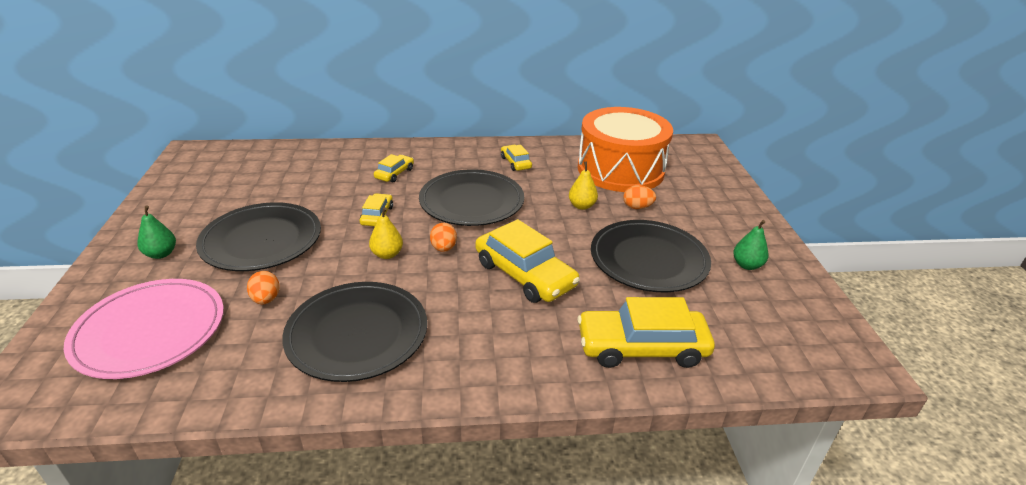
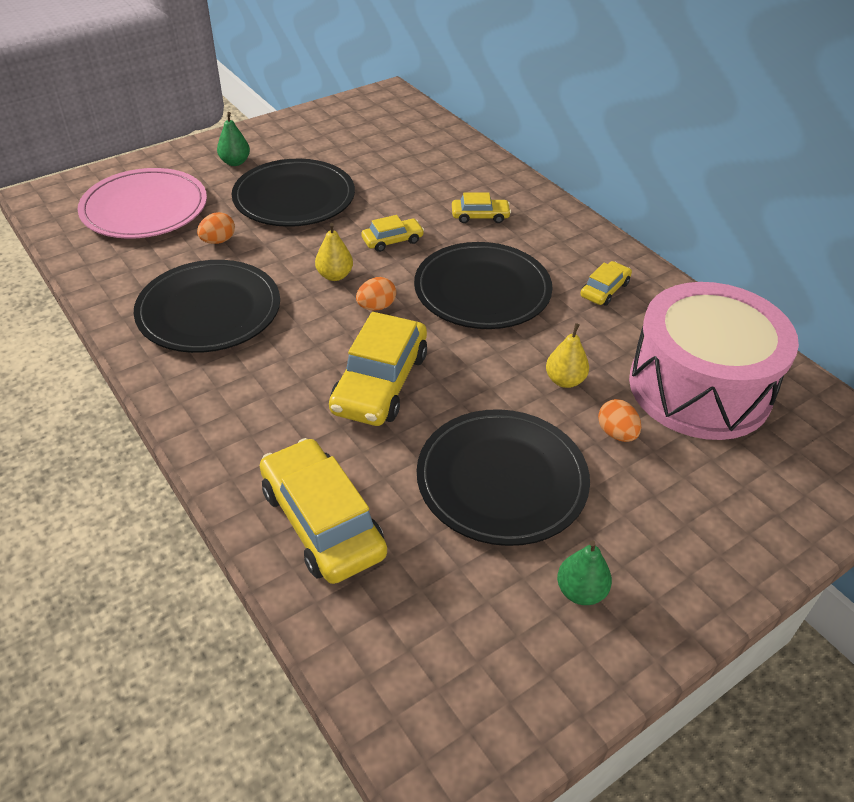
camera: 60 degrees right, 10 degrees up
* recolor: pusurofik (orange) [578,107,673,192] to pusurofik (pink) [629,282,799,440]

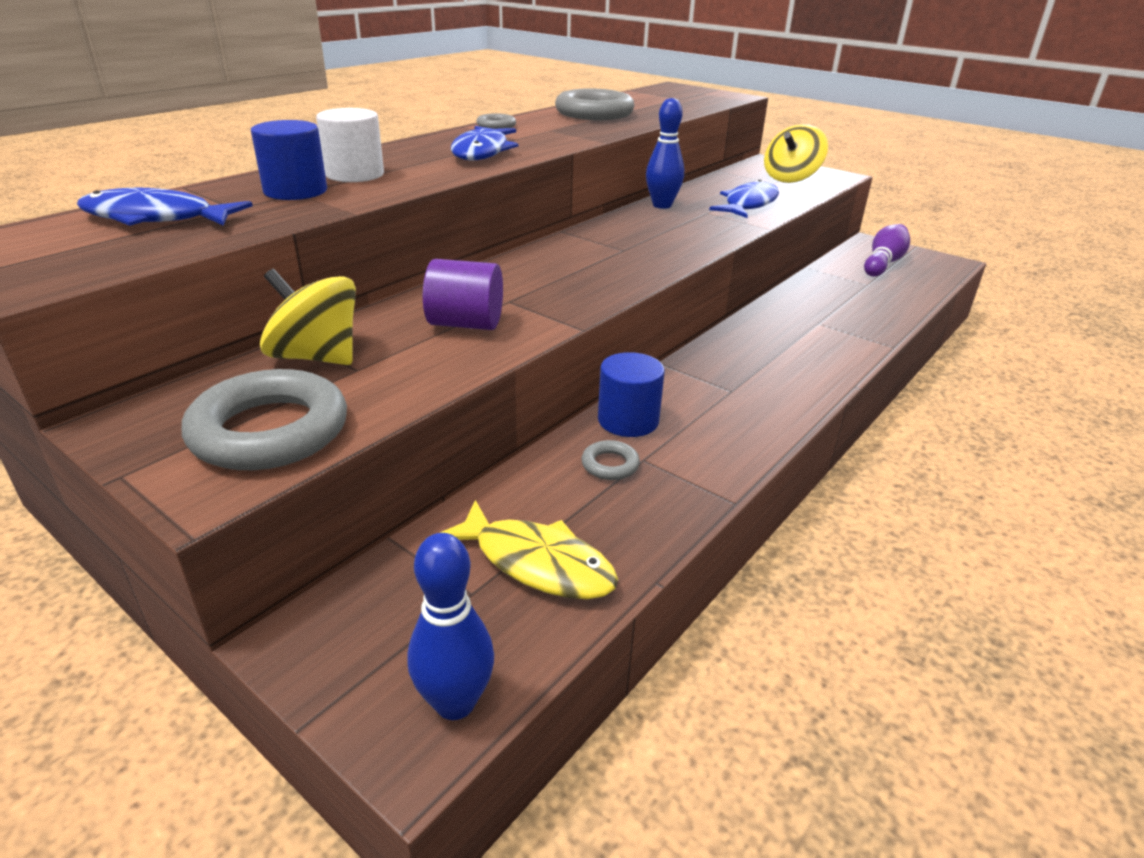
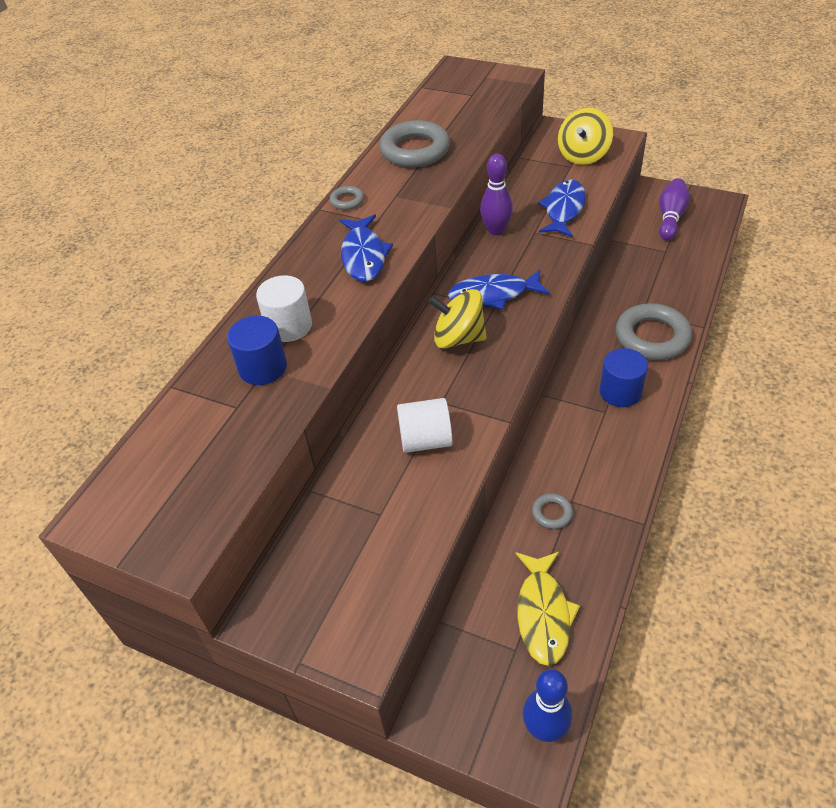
camera: 10 degrees left, 15 degrees up
* move: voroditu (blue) [77,188,253,226] to [448,270,550,309]
* move: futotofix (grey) [182,369,347,470] to [616,303,692,360]
* move: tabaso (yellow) [260,269,356,365] to [428,289,487,349]
* move: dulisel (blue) [598,352,665,437] to [599,348,648,407]
* recolor: dulisel (purple) [423,259,503,330] to dulisel (white) [397,398,452,453]
* recolor: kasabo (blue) [646,98,684,209] to kasabo (purple) [480,154,513,236]
* rotate: voroditu (yellow) [440,500,618,599] = [516,552,580,666] 75 degrees clockwise

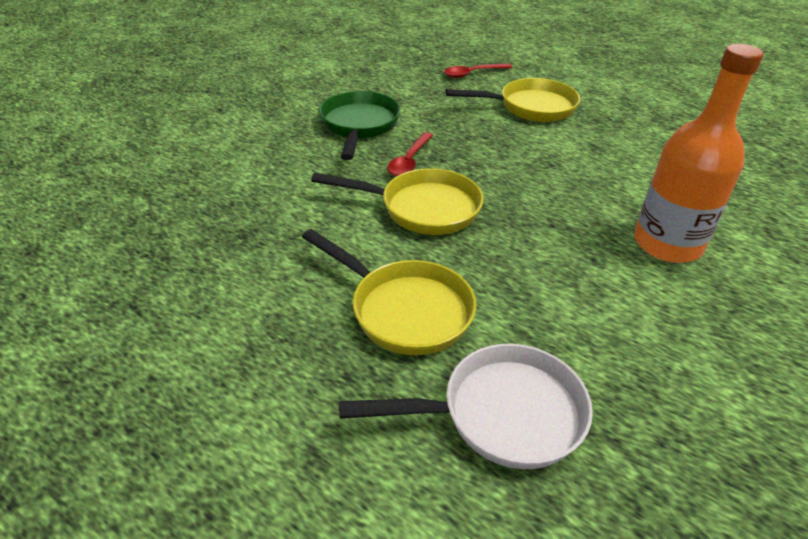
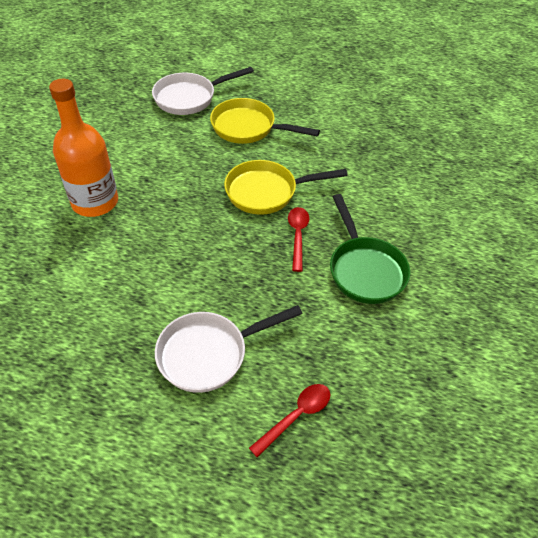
camera: 160 degrees right, 10 degrees up
* recolor: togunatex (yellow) [446,78,580,122] to togunatex (white) [155,305,302,393]

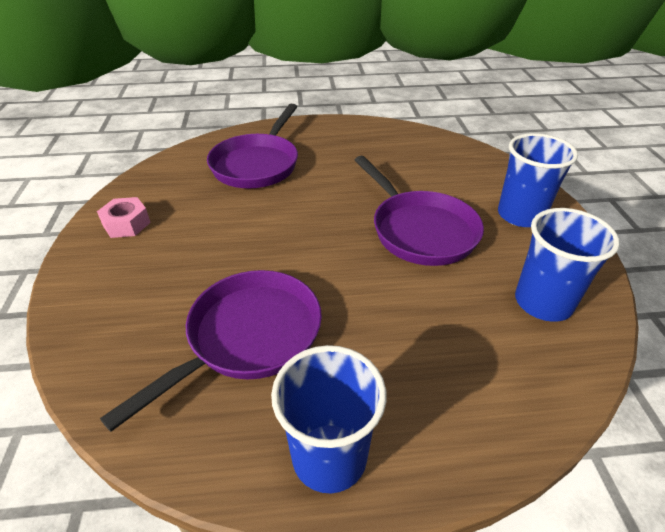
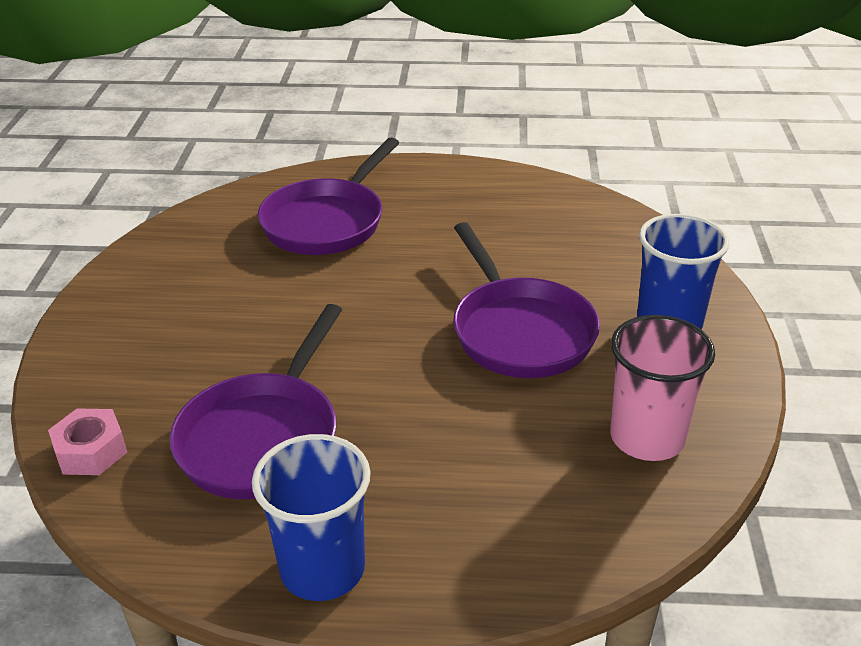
camera: 10 degrees right, 5 degrees down
* move: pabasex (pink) [97,197,151,238] to [48,408,127,475]
* recolor: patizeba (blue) [515,208,620,322] to patizeba (pink) [610,315,715,461]
* rotate: togunatex (purple) [100,270,322,432] = [169,304,342,500] 150 degrees clockwise

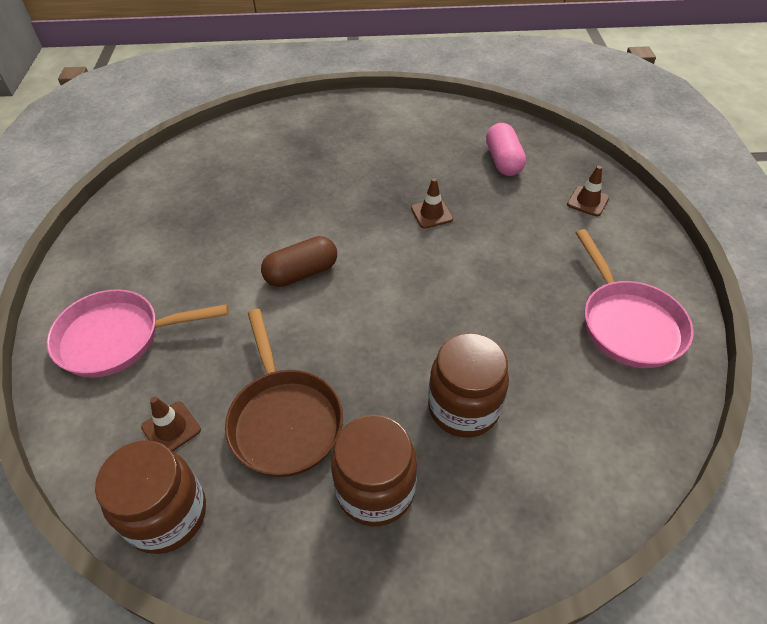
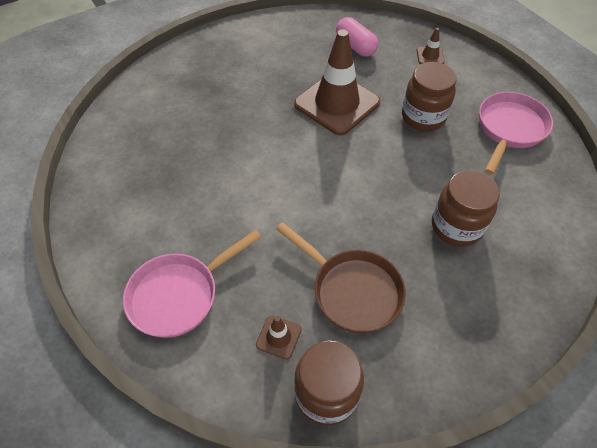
camera: 30 degrees left, 5 degrees up
* delete: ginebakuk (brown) [261,236,337,287]
* move: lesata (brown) [331,415,417,526] to [402,62,457,131]
* rotate: togunatex (pink) [576,229,694,368] = [479,92,553,175] 105 degrees counterclockwise
* resize: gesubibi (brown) [411,178,453,228] = [294,29,380,135] x2.40

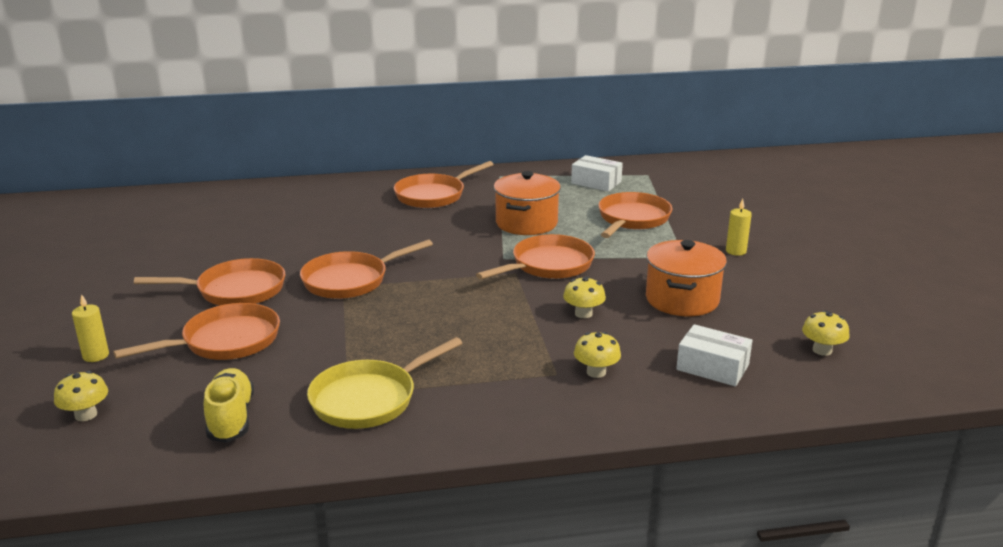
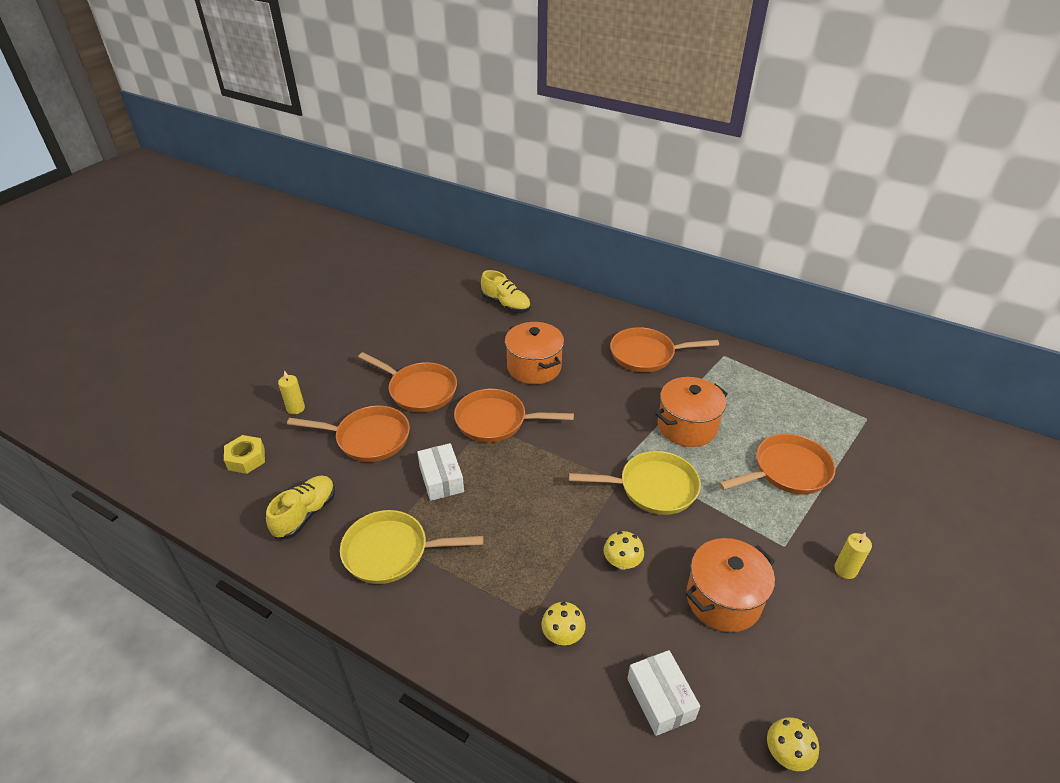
camera: 40 degrees right, 15 degrees up
* insert: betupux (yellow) [481,270,530,313]
* insert: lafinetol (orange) [505,322,564,384]
* move: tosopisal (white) [571,155,623,192] to [417,443,464,501]
* replace: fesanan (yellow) [54,371,108,421] to pabasex (yellow) [224,435,265,474]
* recolor: togunatex (orange) [476,234,595,279] to togunatex (yellow) [569,451,701,515]

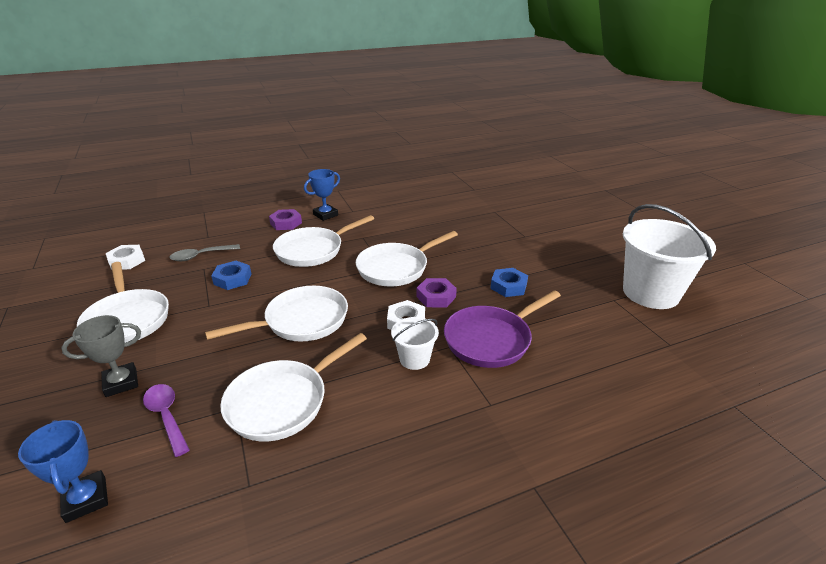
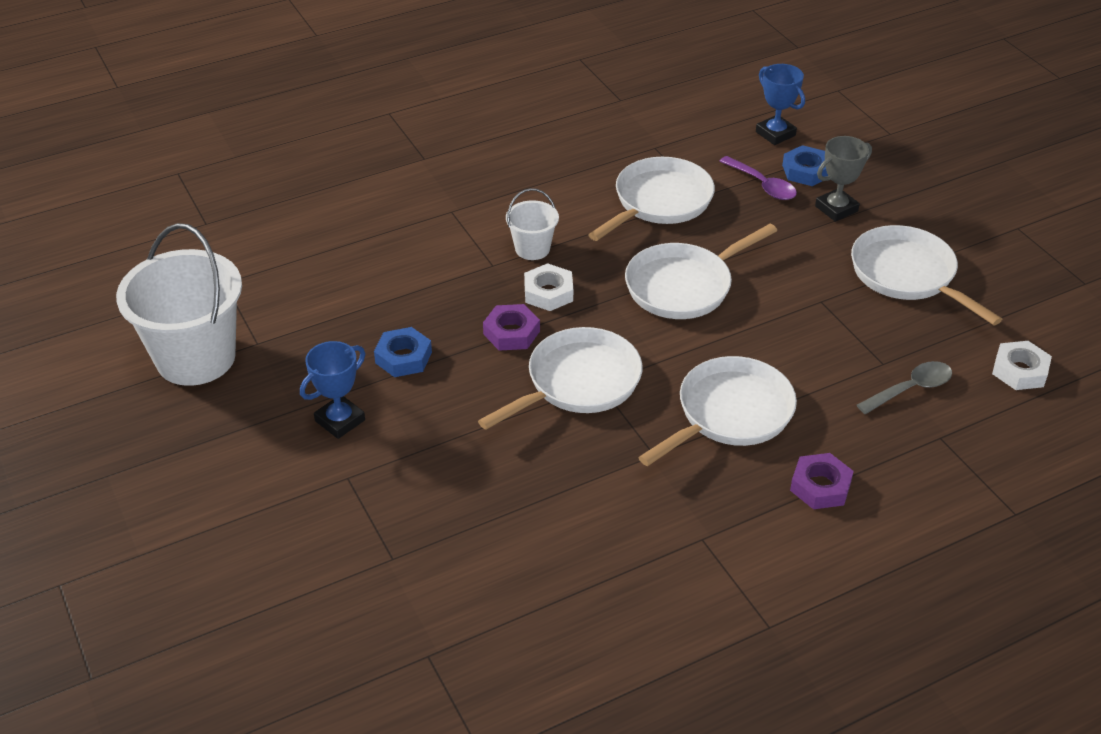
camera: 175 degrees right, 10 degrees up
* delete: togunatex (purple) [444,290,561,368]
* move: pabasex (blue) [211,261,251,290] to [782,145,828,186]
* move: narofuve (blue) [304,169,340,221] to [300,341,365,439]

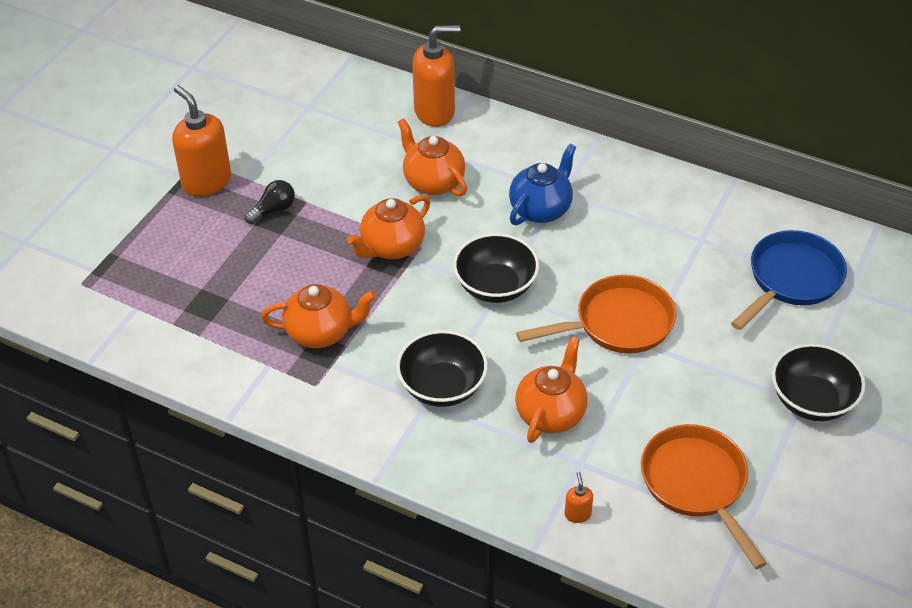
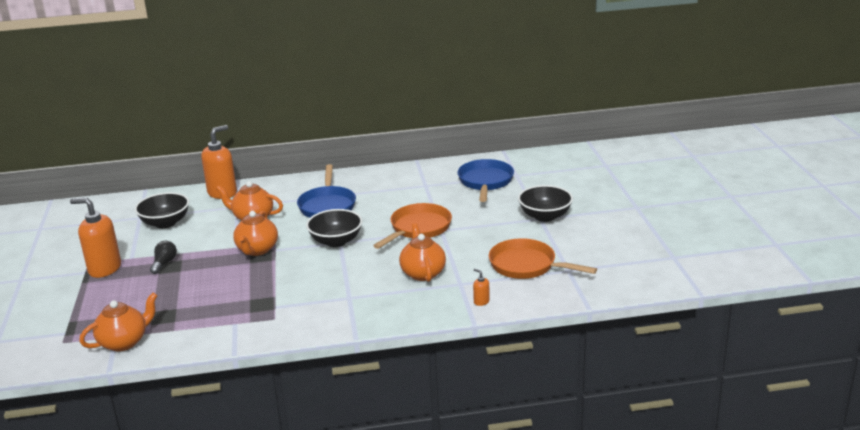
camera: 35 degrees left, 20 degrees down
* move: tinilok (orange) [261,284,376,348] to [79,292,158,351]
* move: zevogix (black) [396,330,488,407] to [135,192,189,228]
* replace: tinilok (blue) [509,144,576,225] to togunatex (blue) [297,164,356,218]

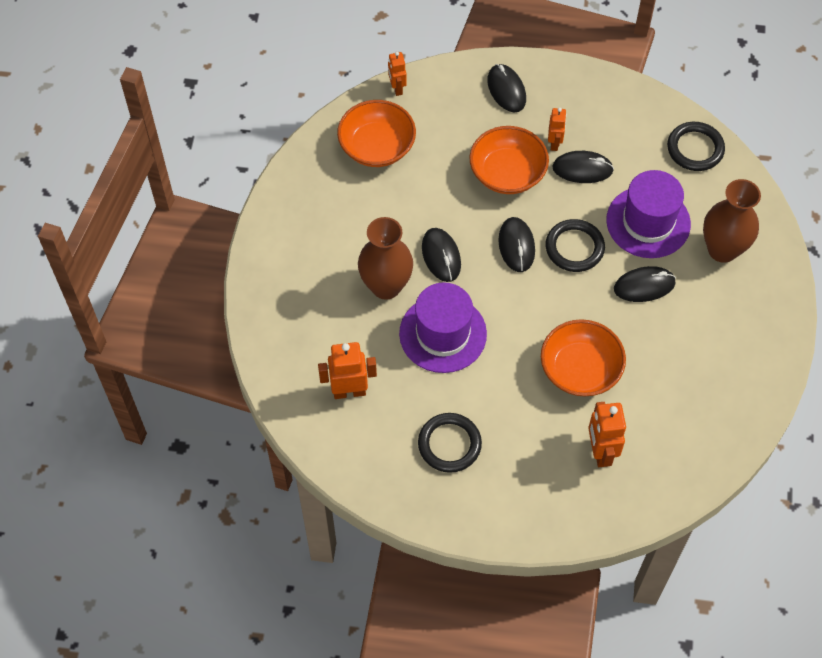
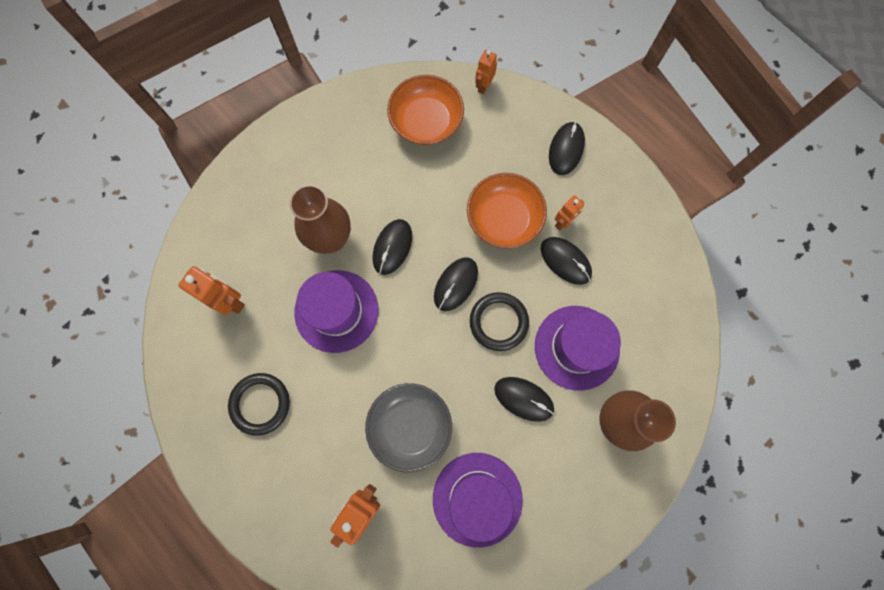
camera: 40 degrees right, 15 degrees up
* delete: futotofix (black) [667,122,725,171]
* insert: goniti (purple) [433,453,523,548]
* recolor: zevogix (orange) [541,319,626,396] to zevogix (grey) [365,383,452,473]

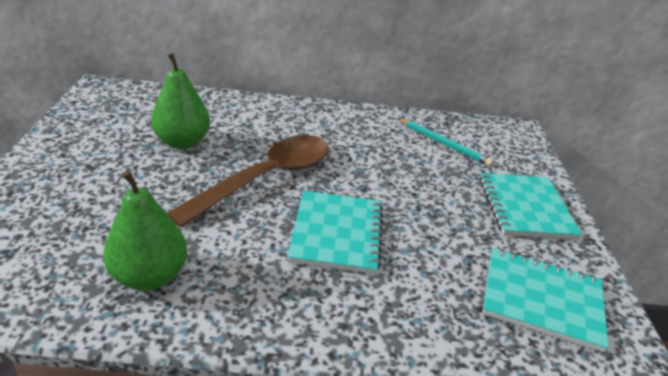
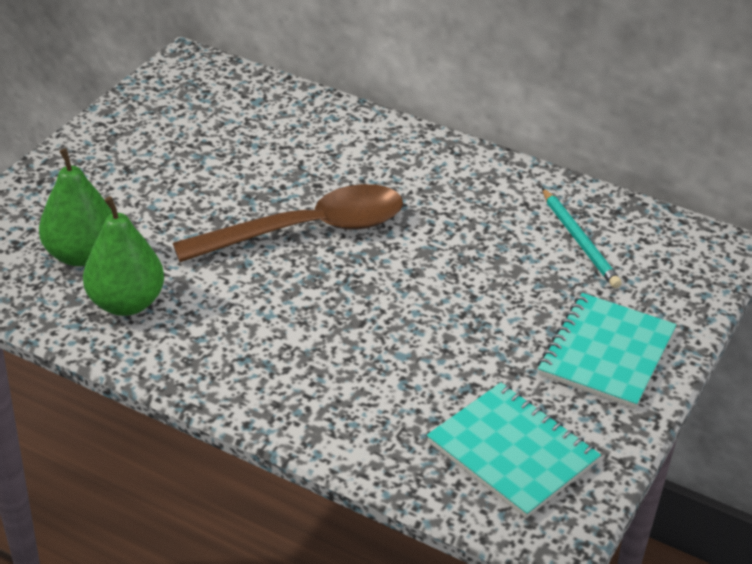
camera: 30 degrees right, 5 degrees up
* delete: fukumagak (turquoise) [287,191,383,274]
* move: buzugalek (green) [151,53,210,149] to [39,148,112,266]

